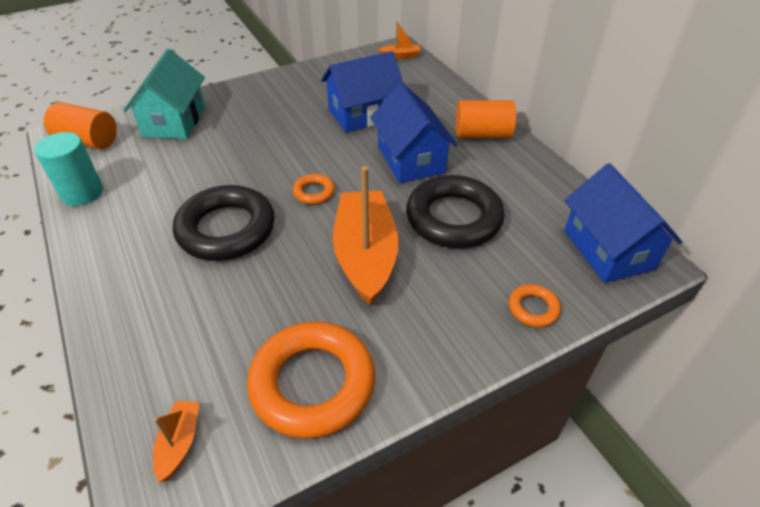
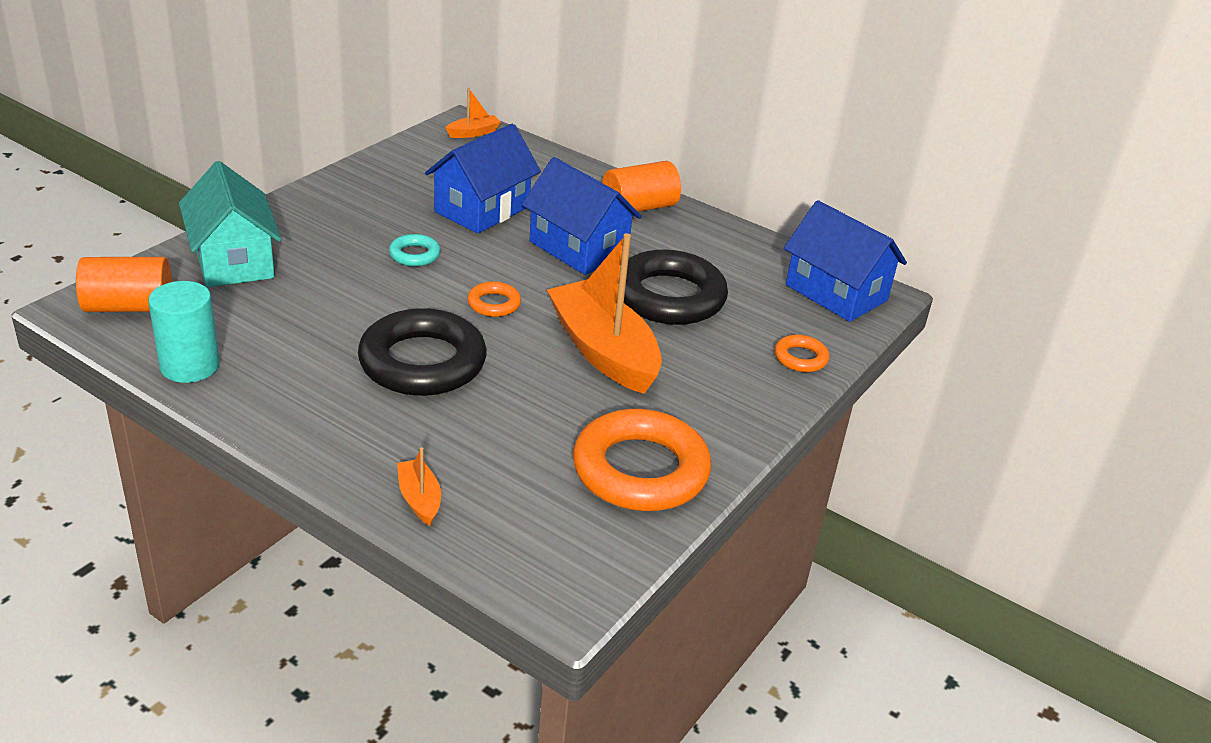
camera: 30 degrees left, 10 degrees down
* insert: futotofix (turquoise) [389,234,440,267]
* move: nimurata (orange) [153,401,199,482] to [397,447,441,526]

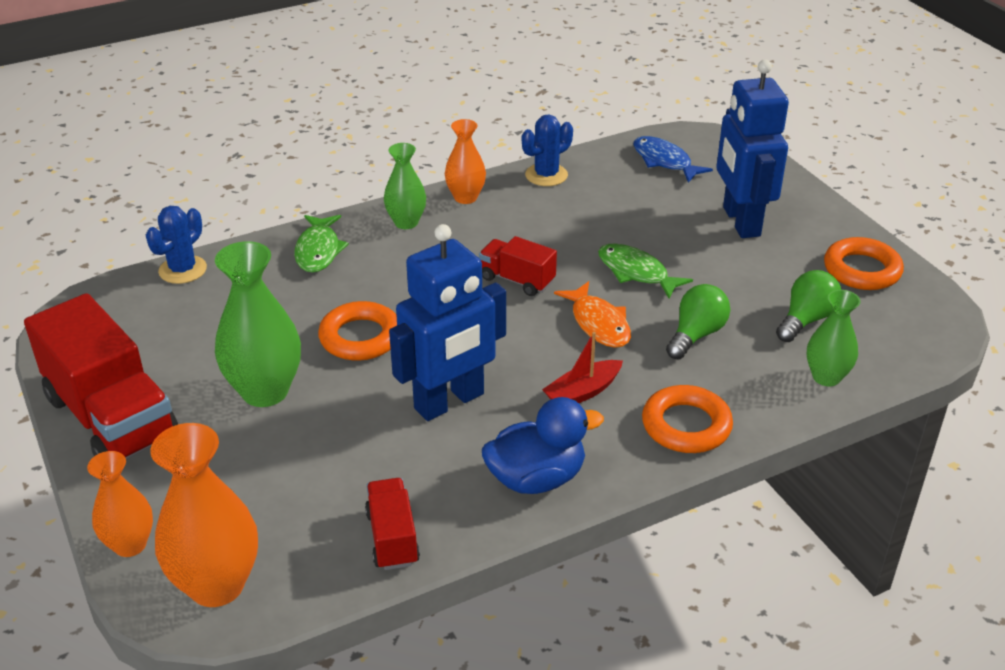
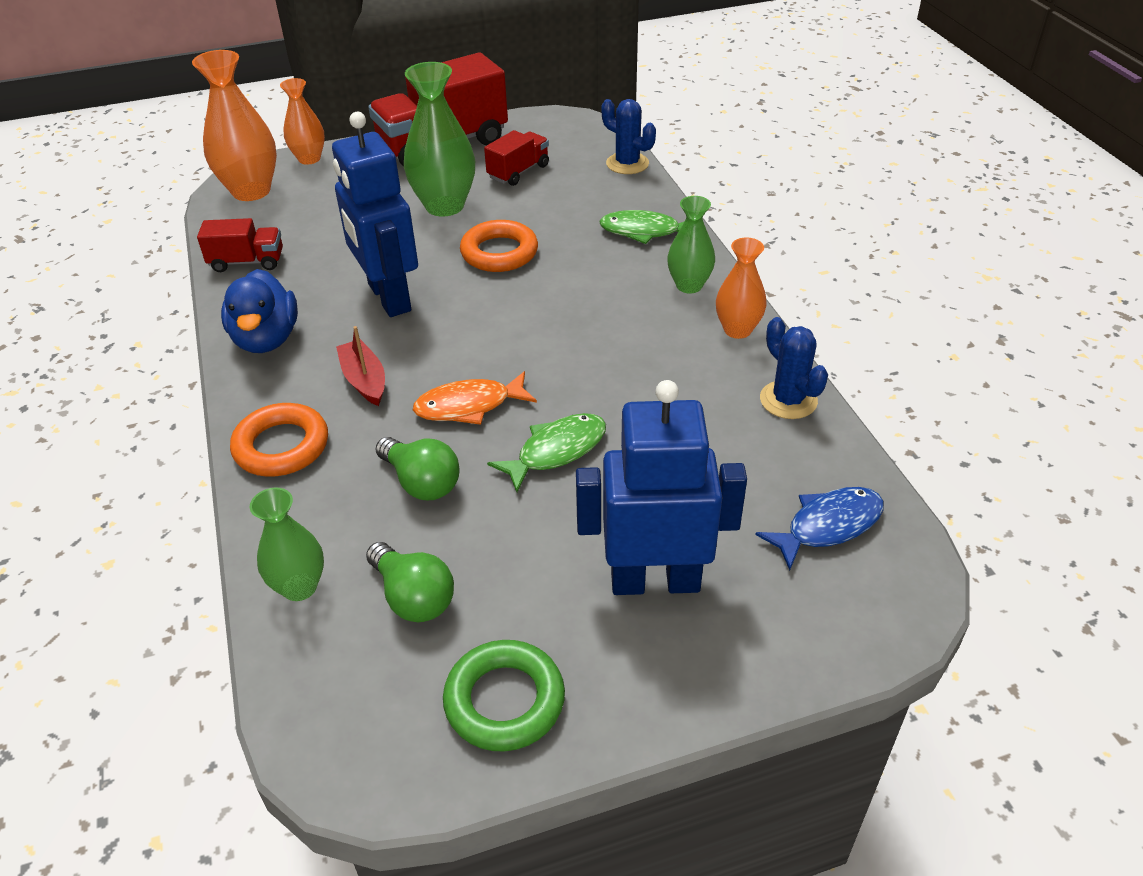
camera: 100 degrees right, 5 degrees up
* move: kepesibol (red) [479,236,557,296] to [484,130,549,186]
* recolor: futotofix (orange) [824,237,904,290] to futotofix (green) [443,640,565,752]

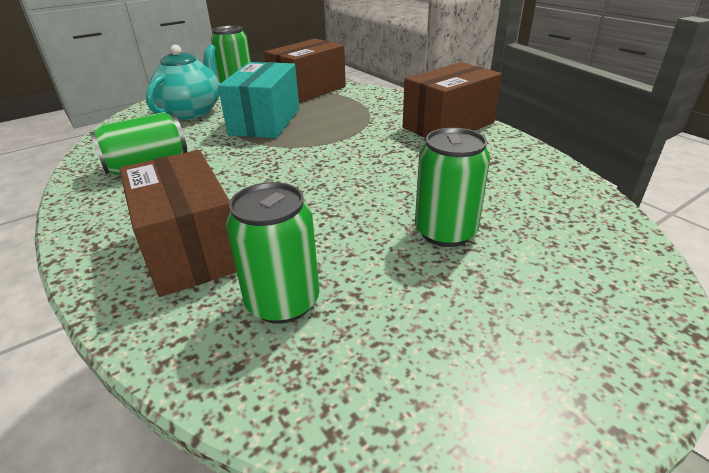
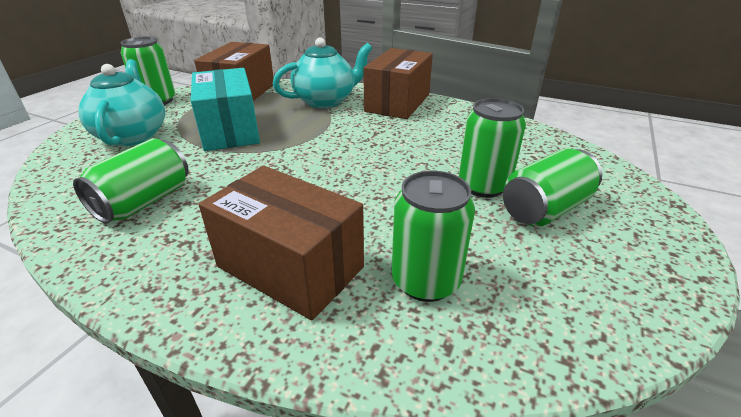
camera: 30 degrees left, 0 degrees up
* insert: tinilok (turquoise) [273,38,372,108]
* insert: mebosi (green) [503,149,602,227]

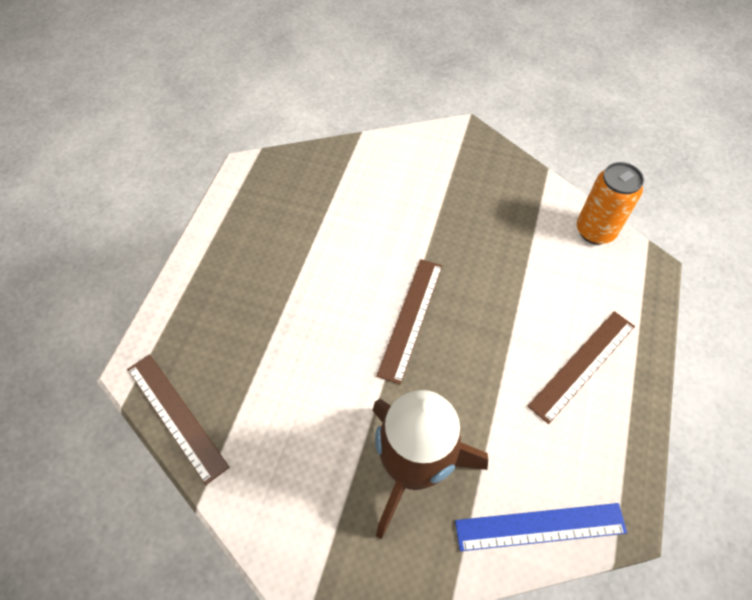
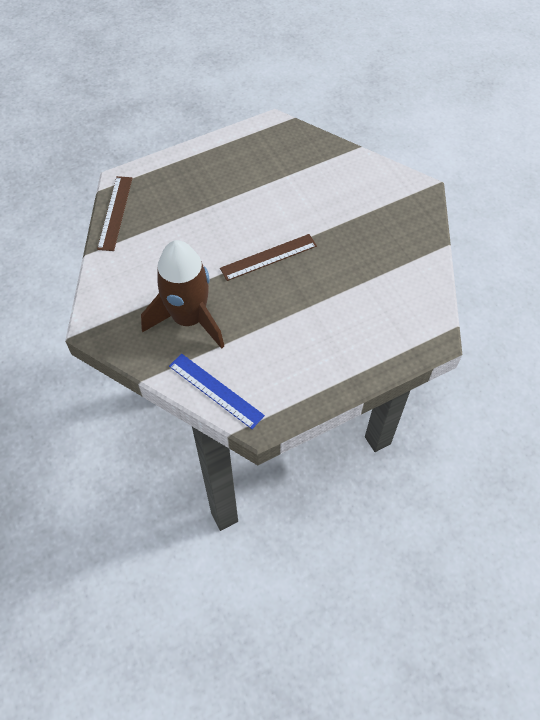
camera: 45 degrees right, 0 degrees up
* delete: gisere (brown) [527,311,635,424]
* delete: mebosi (orange) [577,162,644,245]

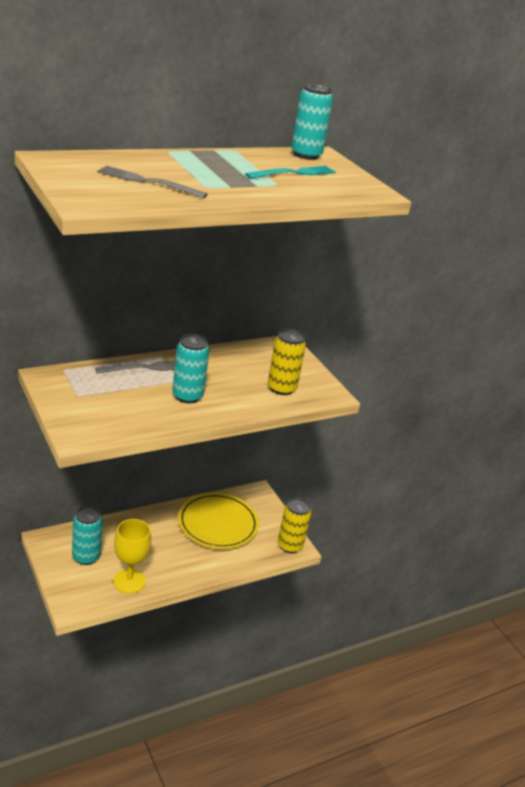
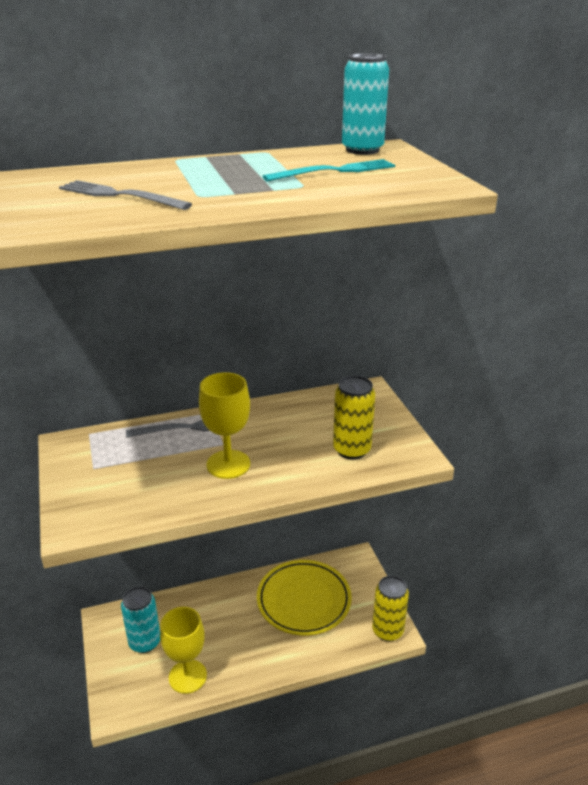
camera: 15 degrees right, 0 degrees up
* replace: mebosi (turquoise) [172,334,210,403] to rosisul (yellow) [199,372,250,479]

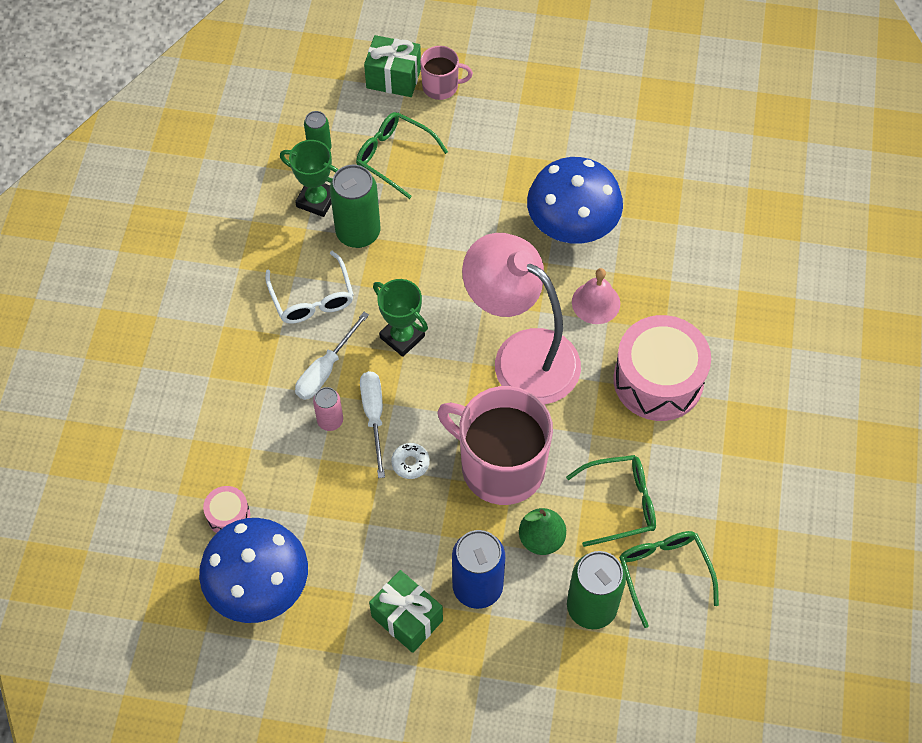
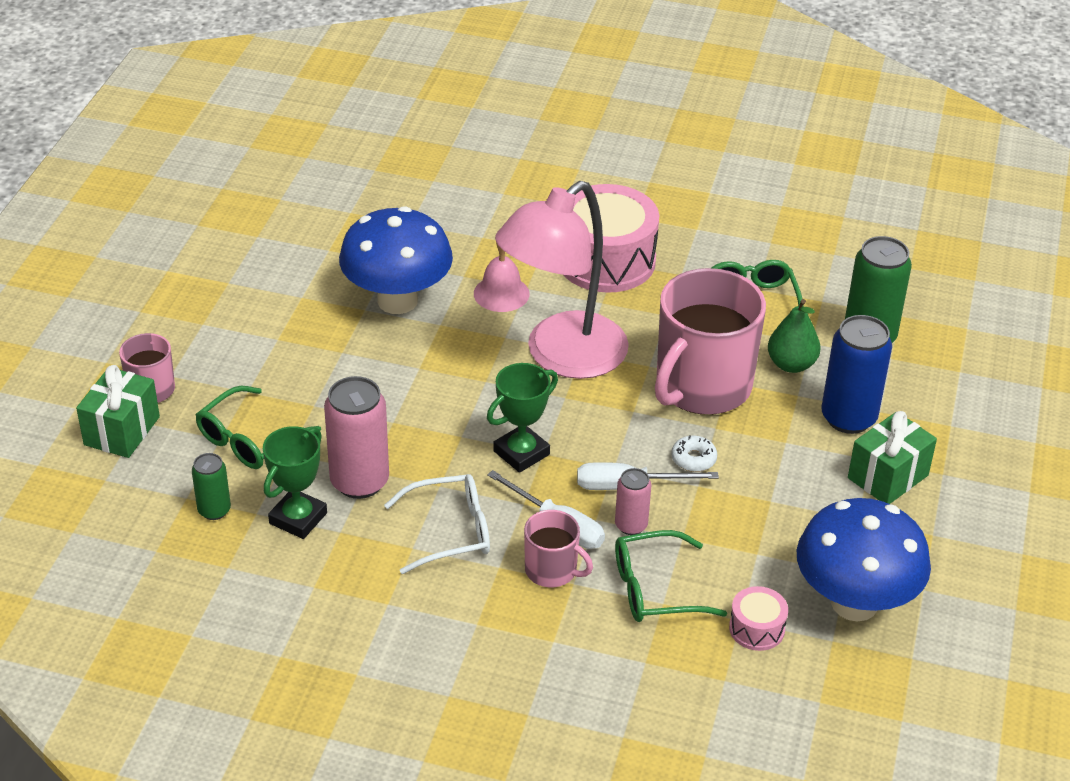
camera: 85 degrees left, 20 degrees down
* insert: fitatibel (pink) [524,510,593,588]
* move: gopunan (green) [619,531,719,628] to [615,530,727,622]
* recolor: mebosi (green) [330,165,380,248] to mebosi (pink) [324,376,389,499]

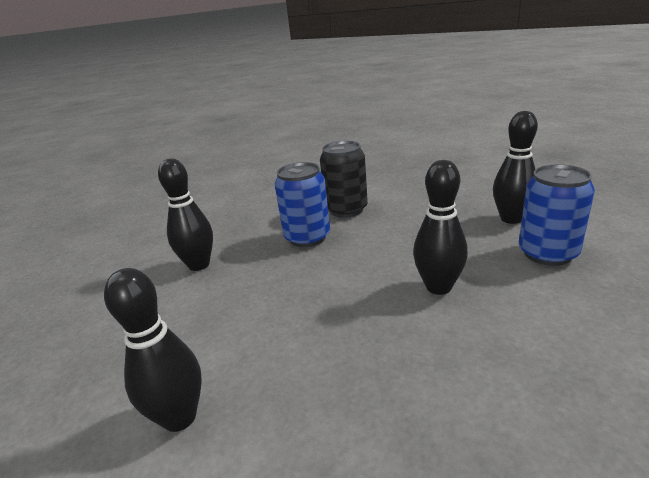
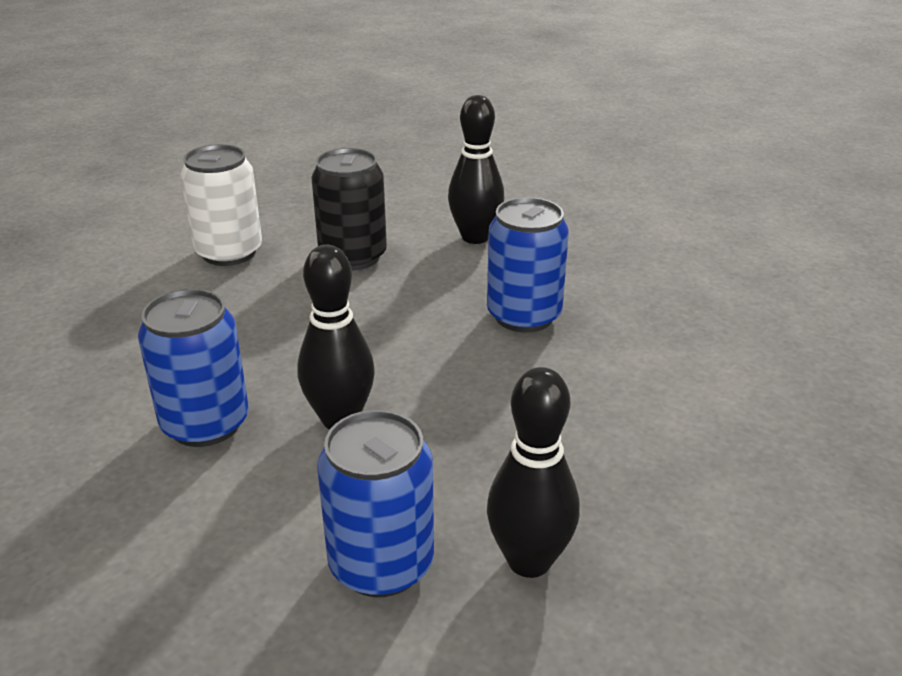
camera: 90 degrees right, 5 degrees up
* insert: mebosi (blue) [138,289,249,447]
* move: mebosi (black) [320,141,368,218] to [311,148,387,270]
* replace: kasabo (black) [104,268,202,432] to mebosi (white) [180,144,262,266]

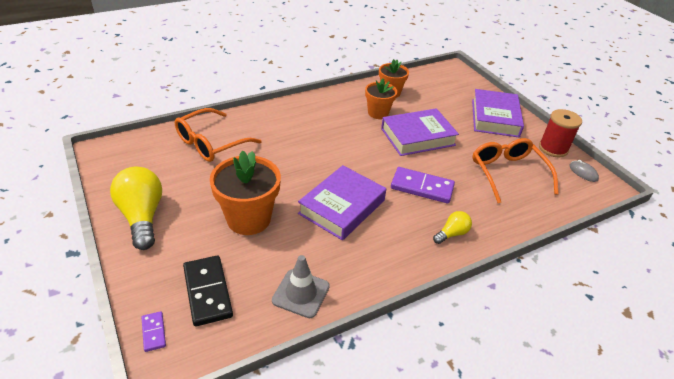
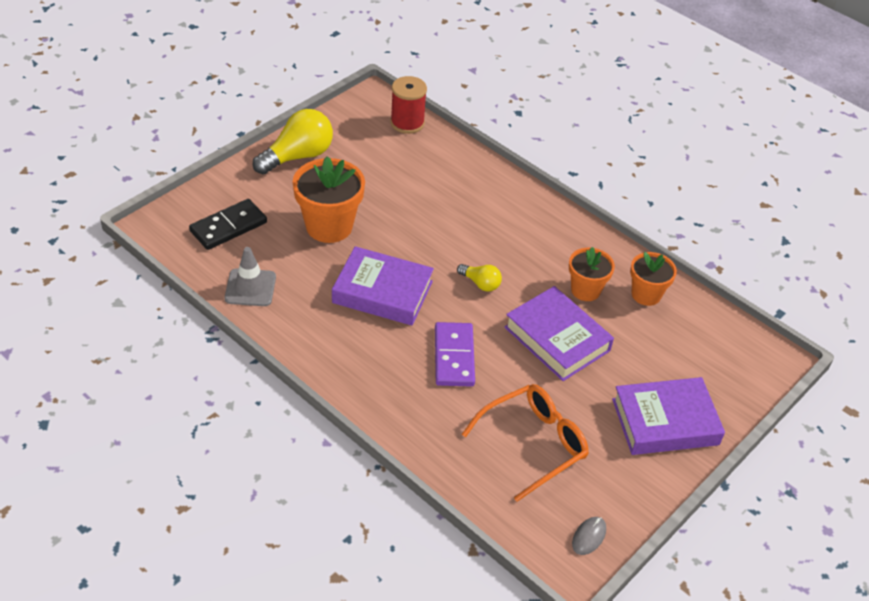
camera: 70 degrees right, 5 degrees up
* delete: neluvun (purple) [142,311,166,352]
* delete: gopunan (orange) [175,108,262,162]
* move: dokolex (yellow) [433,211,472,244] to [457,264,502,292]
* move: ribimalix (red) [539,109,582,158] to [390,76,427,134]

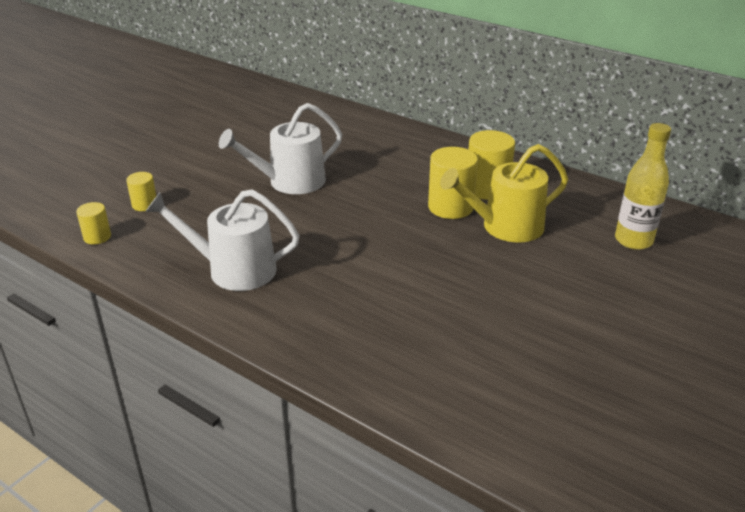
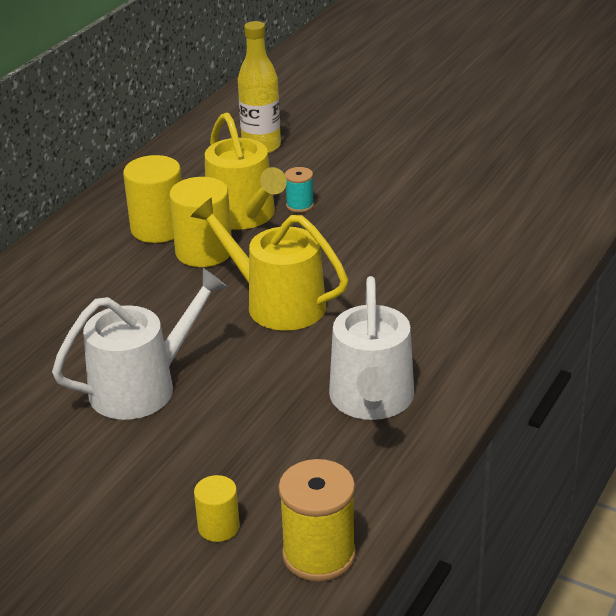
camera: 95 degrees left, 0 degrees up
* insert: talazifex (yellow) [190,198,348,331]
* insert: ribimalix (turquoise) [285,167,314,213]
* replace: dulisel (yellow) [76,202,111,244] to ribimalix (yellow) [278,459,356,582]
* rotate: talazifex (white) [219,103,342,194] = [52,268,227,420] 90 degrees counterclockwise

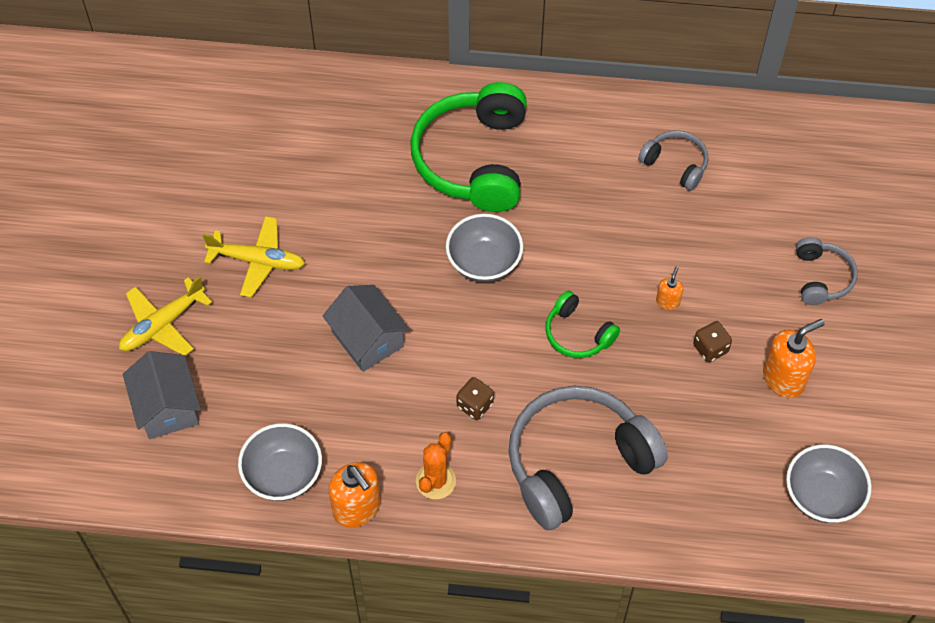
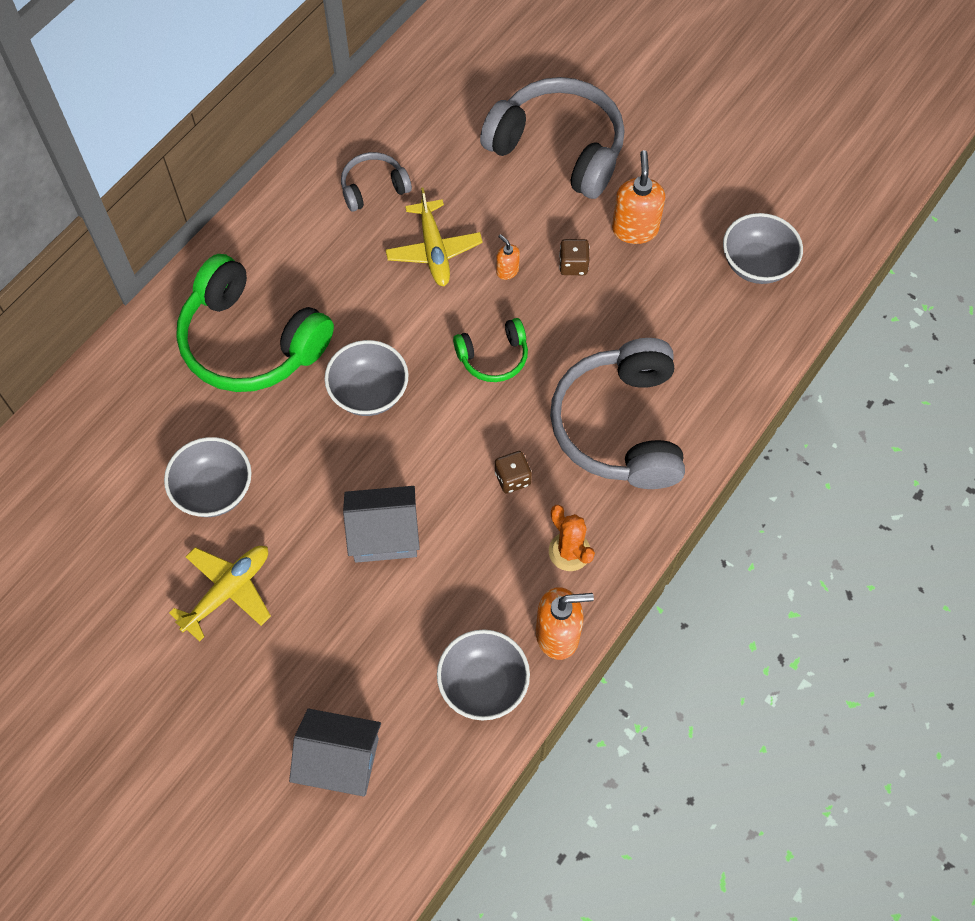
camera: 60 degrees left, 5 degrees up
* insert: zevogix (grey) [164,437,252,517]
* move: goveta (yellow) [119,276,212,356] to [386,188,483,286]
* resize: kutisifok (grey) [796,237,858,305] = [480,77,624,199] x2.02

